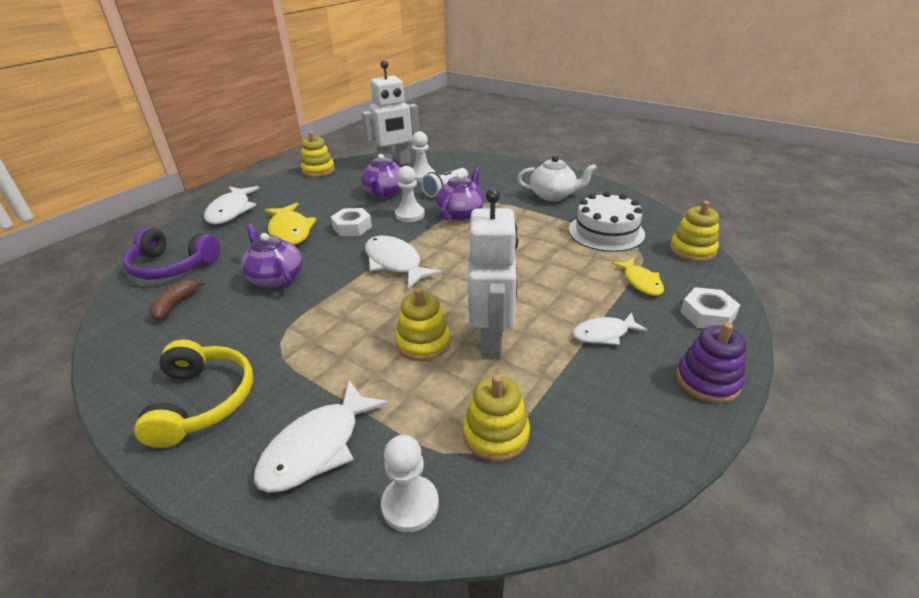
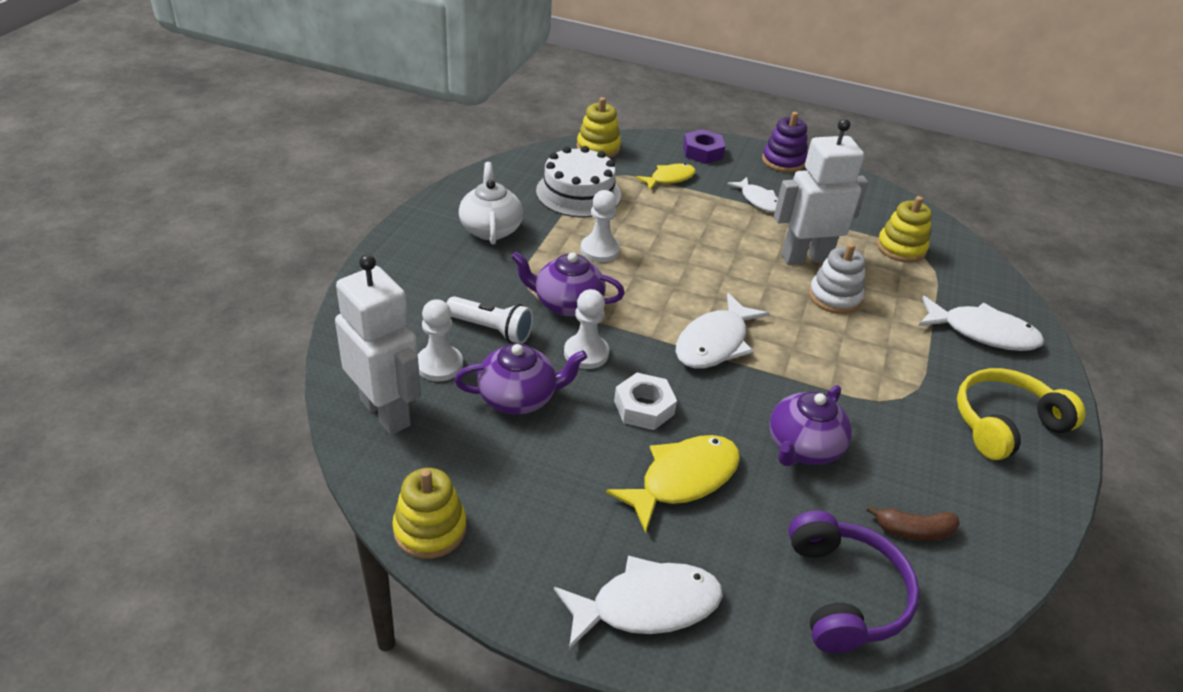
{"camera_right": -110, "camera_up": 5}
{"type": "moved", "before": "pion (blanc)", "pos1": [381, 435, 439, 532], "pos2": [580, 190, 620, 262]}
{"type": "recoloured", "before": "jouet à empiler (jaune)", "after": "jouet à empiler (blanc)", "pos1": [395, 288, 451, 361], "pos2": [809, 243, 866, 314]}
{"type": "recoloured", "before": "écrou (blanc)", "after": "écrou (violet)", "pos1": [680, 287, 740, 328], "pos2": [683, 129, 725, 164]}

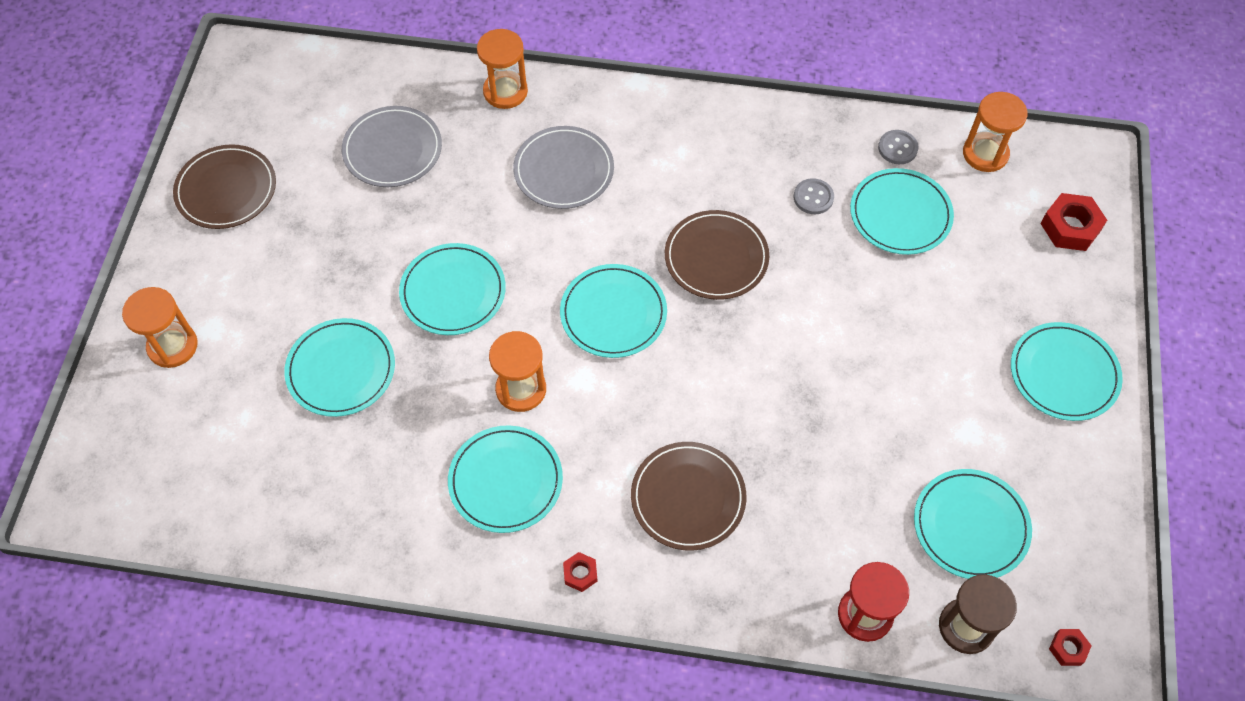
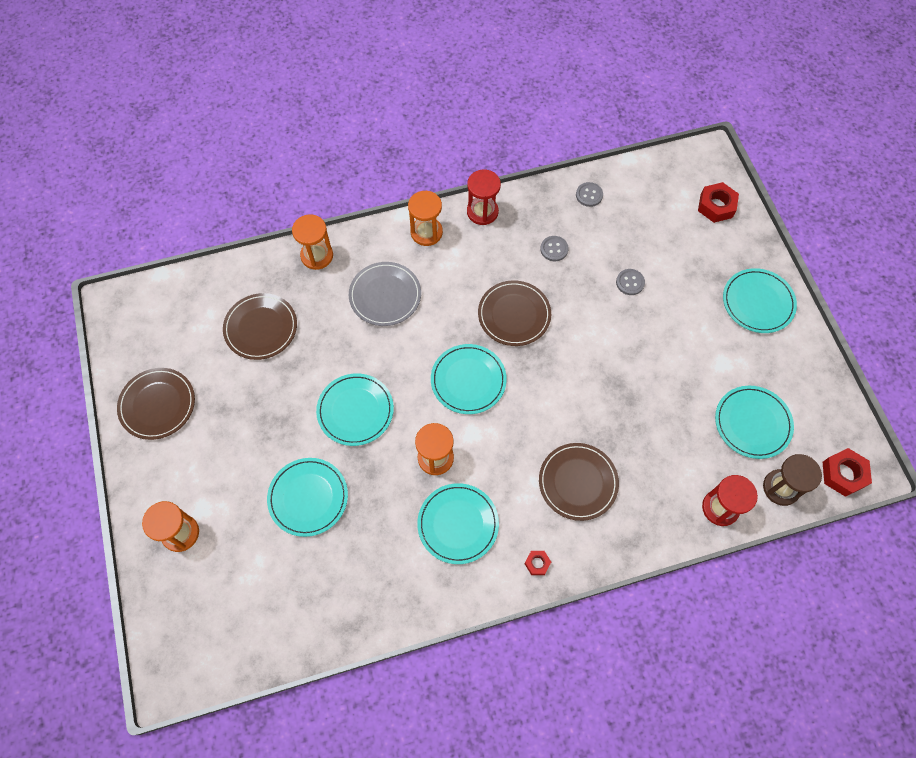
{"camera_right": -25, "camera_up": 5}
{"type": "recoloured", "before": "assiette (gris)", "after": "assiette (marron)", "pos1": [342, 106, 442, 187], "pos2": [223, 293, 297, 360]}
{"type": "removed", "before": "assiette (turquoise)", "pos1": [850, 168, 954, 255]}
{"type": "moved", "before": "sablier (orange)", "pos1": [963, 92, 1028, 172], "pos2": [408, 191, 443, 246]}
{"type": "resized", "before": "écrou (rouge)", "pos1": [1049, 629, 1092, 666], "pos2": [823, 448, 872, 497], "scale": 1.83}
{"type": "added", "after": "sablier (rouge)", "pos2": [467, 170, 501, 225]}
{"type": "added", "after": "bouton (gris)", "pos2": [616, 269, 645, 295]}

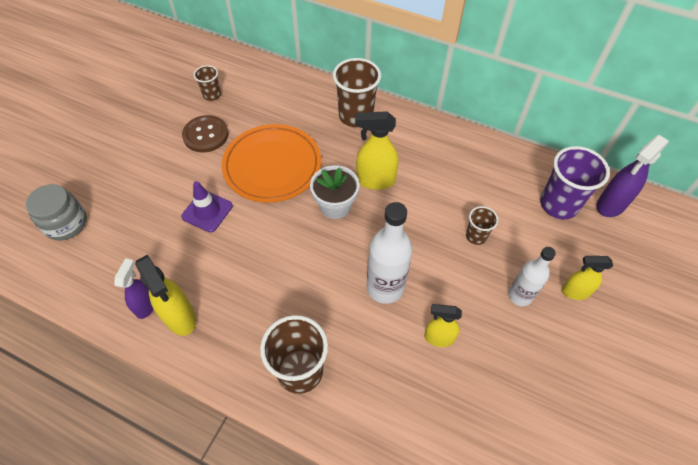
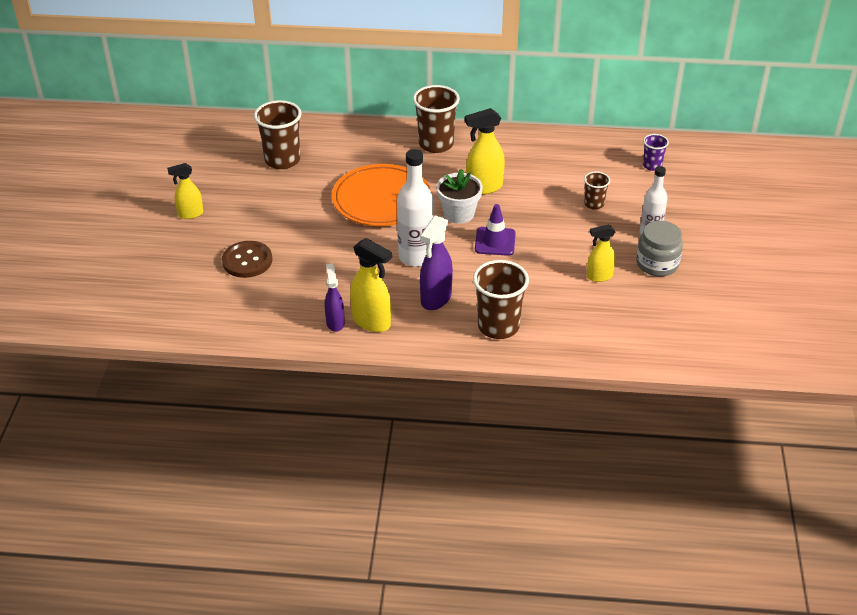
{"camera_right": -20, "camera_up": -15}
{"type": "moved", "before": "bocal (gris)", "pos1": [25, 184, 87, 240], "pos2": [636, 221, 683, 277]}
{"type": "moved", "before": "cône de chantier (violet)", "pos1": [181, 181, 233, 232], "pos2": [475, 204, 516, 256]}
{"type": "moved", "before": "bouton (marron)", "pos1": [182, 115, 228, 153], "pos2": [222, 241, 272, 278]}
{"type": "resized", "before": "gobelet (marron)", "pos1": [194, 65, 221, 101], "pos2": [254, 100, 302, 169], "scale": 1.87}
{"type": "moved", "before": "bouteille (blanc)", "pos1": [367, 202, 413, 304], "pos2": [397, 149, 434, 267]}
{"type": "resized", "before": "gobelet (violet)", "pos1": [540, 146, 610, 219], "pos2": [643, 134, 669, 171], "scale": 0.54}
{"type": "moved", "before": "vaporisateur (jaune)", "pos1": [562, 256, 613, 300], "pos2": [167, 163, 203, 219]}
{"type": "moved", "before": "vaporisateur (violet)", "pos1": [597, 135, 669, 217], "pos2": [420, 215, 453, 310]}

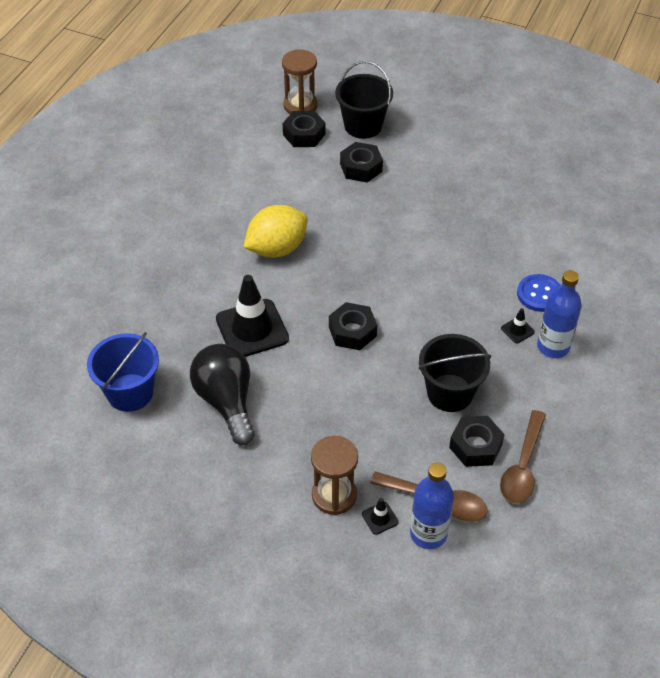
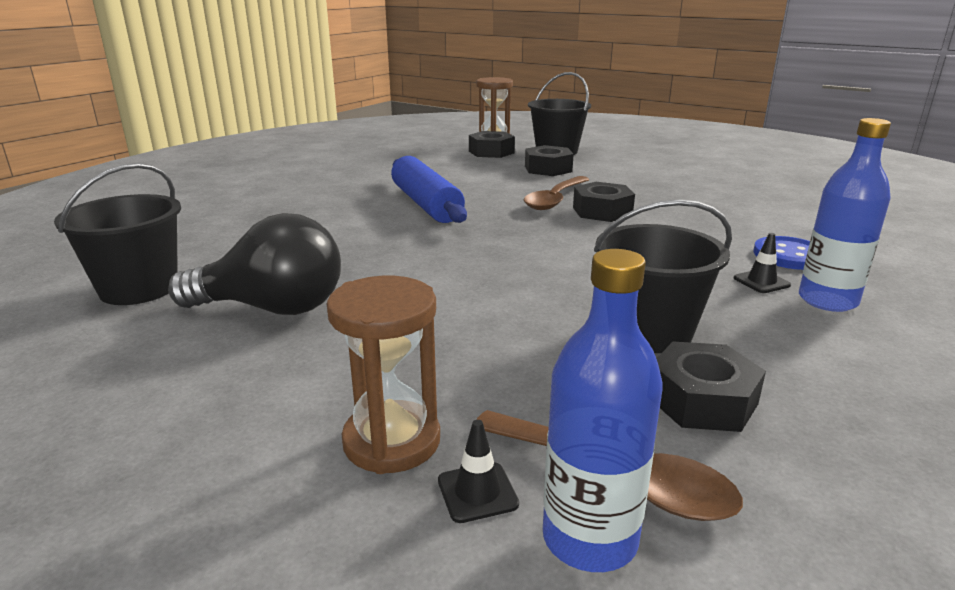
{"camera_right": 10, "camera_up": -25}
{"type": "recoloured", "before": "seau (bleu)", "after": "seau (noir)", "pos1": [87, 332, 159, 412], "pos2": [54, 163, 181, 305]}
{"type": "turned", "before": "ampoule (noir)", "pos1": [190, 344, 255, 445], "pos2": [168, 213, 341, 315], "turn": 105}
{"type": "removed", "before": "cône de chantier (noir)", "pos1": [216, 275, 289, 357]}
{"type": "replaced", "before": "citron (jaune)", "after": "rouleau à pâtisserie (bleu)", "pos1": [243, 205, 308, 258], "pos2": [391, 156, 467, 223]}
{"type": "moved", "before": "écrou (noir)", "pos1": [329, 302, 377, 350], "pos2": [573, 182, 635, 222]}
{"type": "moved", "before": "cuillère (marron)", "pos1": [500, 410, 546, 504], "pos2": [524, 176, 590, 210]}

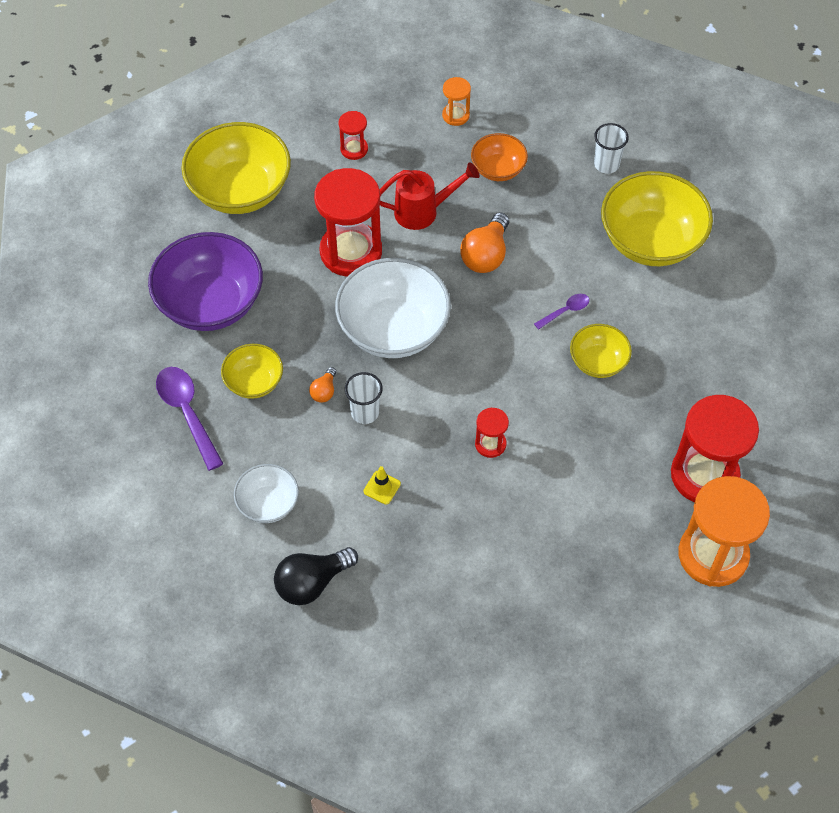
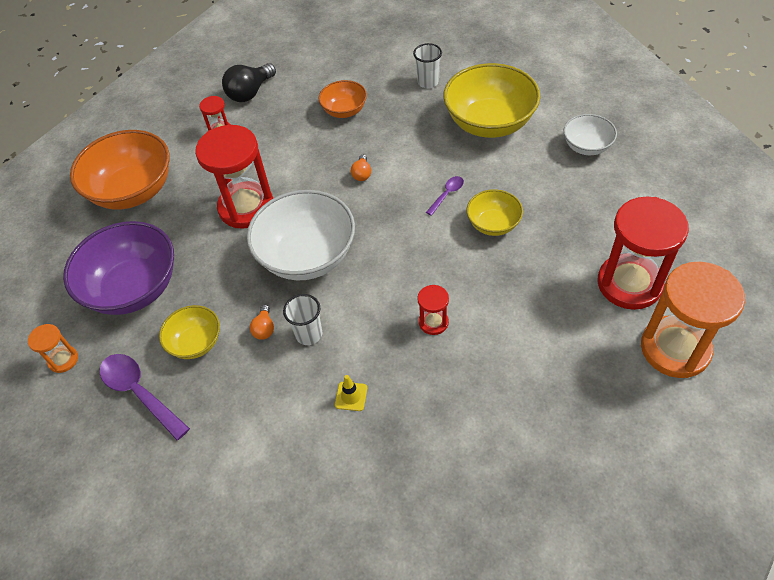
{"camera_right": -15, "camera_up": -5}
{"type": "recoloured", "before": "bol (jaune)", "after": "bol (orange)", "pos1": [181, 122, 291, 214], "pos2": [70, 130, 170, 210]}
{"type": "moved", "before": "bol (blanc)", "pos1": [234, 464, 299, 523], "pos2": [564, 114, 617, 155]}
{"type": "moved", "before": "ampoule (noir)", "pos1": [274, 547, 358, 605], "pos2": [222, 63, 276, 102]}
{"type": "removed", "before": "arrosoir (rouge)", "pos1": [379, 162, 480, 230]}
{"type": "moved", "before": "sablier (orange)", "pos1": [442, 77, 471, 126], "pos2": [28, 324, 78, 373]}
{"type": "resized", "before": "ampoule (orange)", "pos1": [460, 213, 509, 273], "pos2": [351, 155, 371, 181], "scale": 0.52}

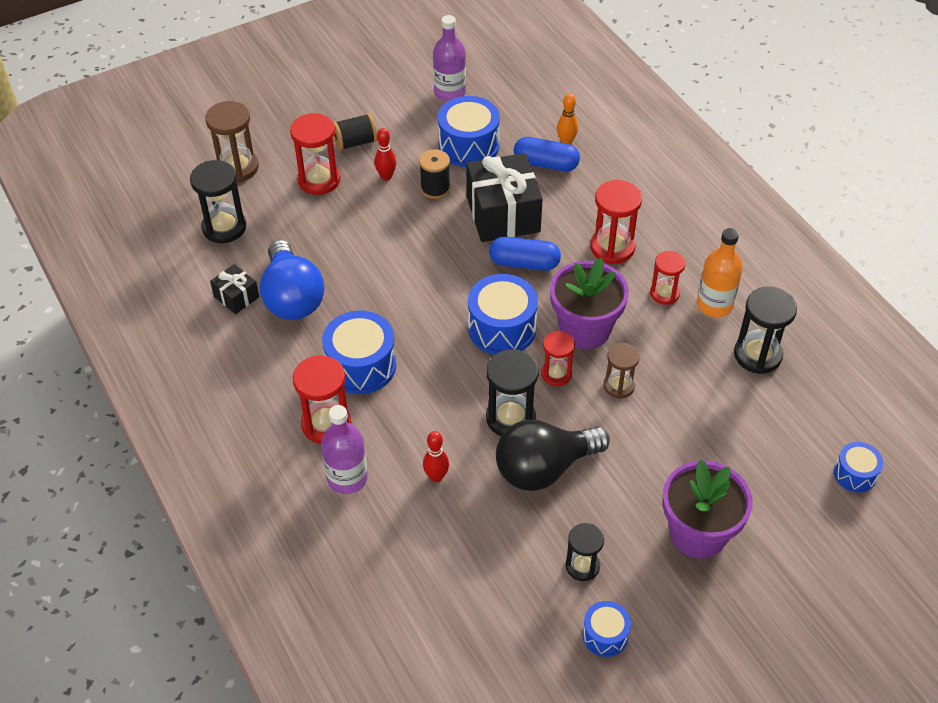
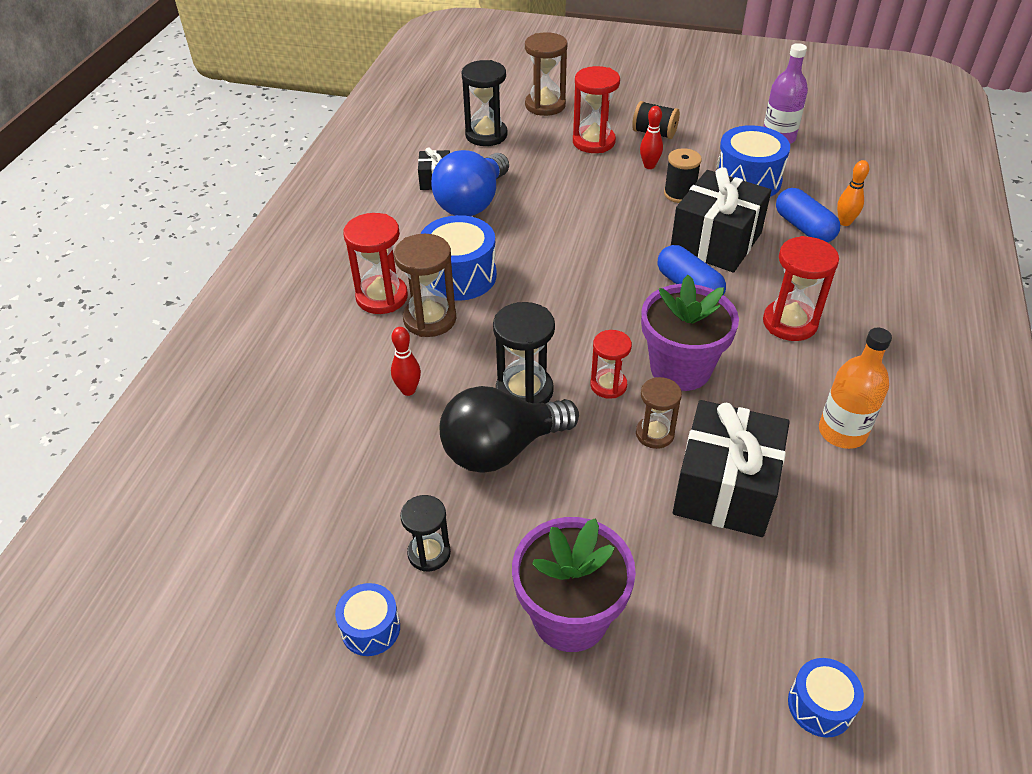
{"camera_right": 45, "camera_up": -5}
{"type": "removed", "before": "bouteille (violet)", "pos1": [321, 405, 368, 494]}
{"type": "removed", "before": "tambour (bleu)", "pos1": [468, 274, 538, 355]}
{"type": "turned", "before": "ampoule (noir)", "pos1": [496, 420, 610, 491], "pos2": [440, 386, 579, 473], "turn": -45}
{"type": "removed", "before": "sablier (rouge)", "pos1": [650, 251, 686, 305]}
{"type": "removed", "before": "sablier (noir)", "pos1": [734, 287, 797, 374]}
{"type": "added", "after": "sablier (marron)", "pos2": [394, 234, 456, 337]}
{"type": "added", "after": "cadeau (noir)", "pos2": [673, 400, 790, 537]}

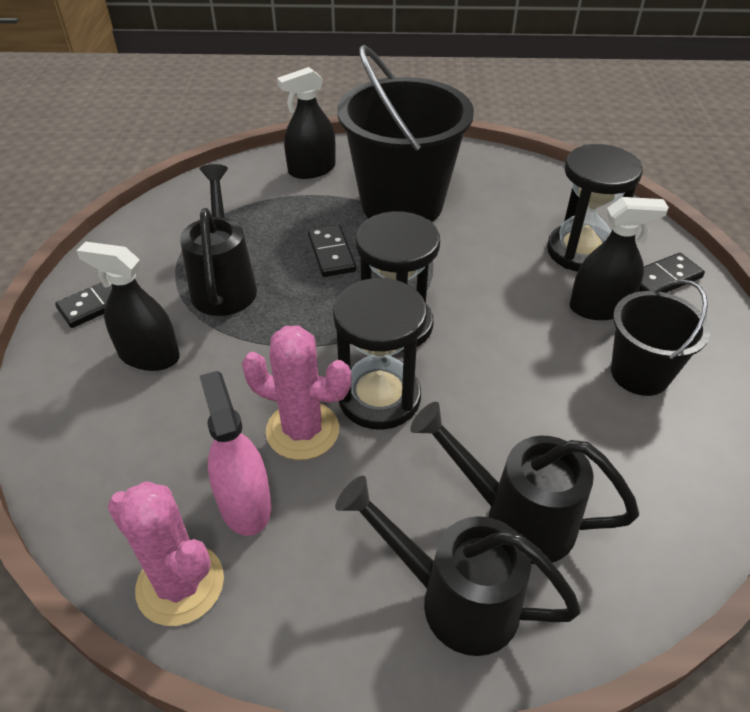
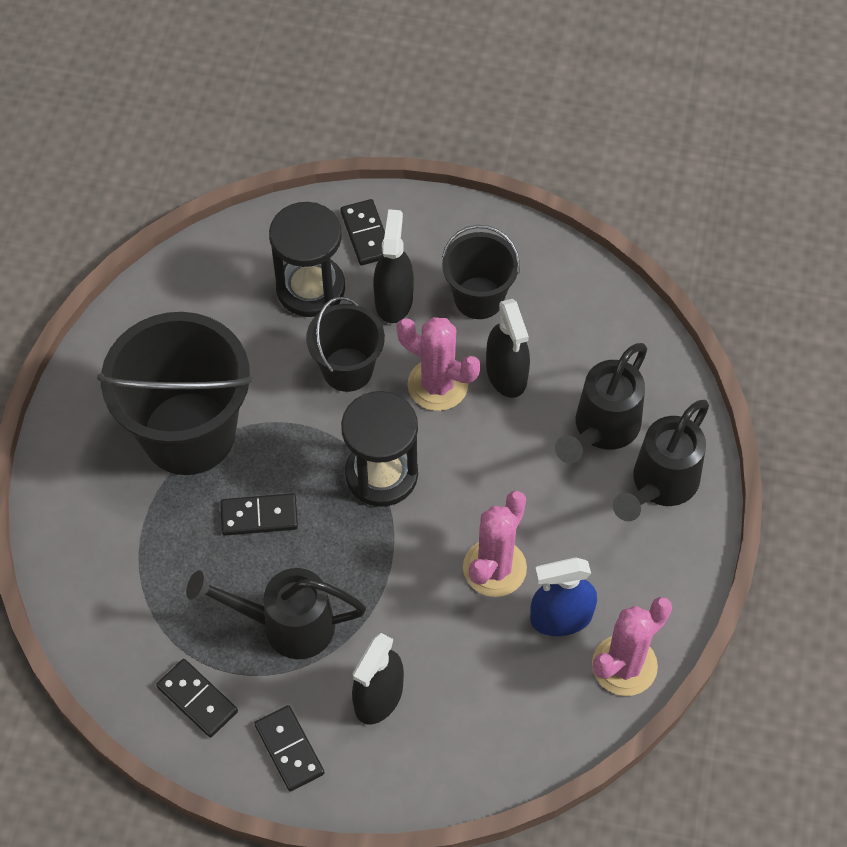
{"camera_right": -80, "camera_up": 15}
{"type": "recoloured", "before": "vaporisateur (rose)", "after": "vaporisateur (bleu)", "pos1": [200, 371, 272, 536], "pos2": [530, 557, 597, 636]}
{"type": "moved", "before": "vaporisateur (noir)", "pos1": [277, 67, 336, 179], "pos2": [486, 299, 530, 398]}
{"type": "removed", "before": "sablier (noir)", "pos1": [333, 278, 427, 430]}
{"type": "added", "after": "domino (noir)", "pos2": [156, 659, 238, 738]}
{"type": "added", "after": "seau (noir)", "pos2": [306, 297, 385, 392]}
{"type": "added", "after": "cactus (rose)", "pos2": [397, 317, 480, 411]}

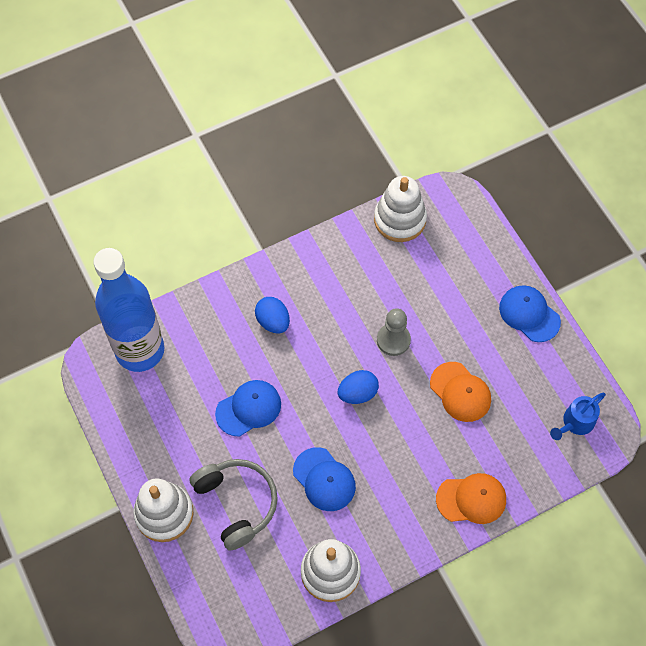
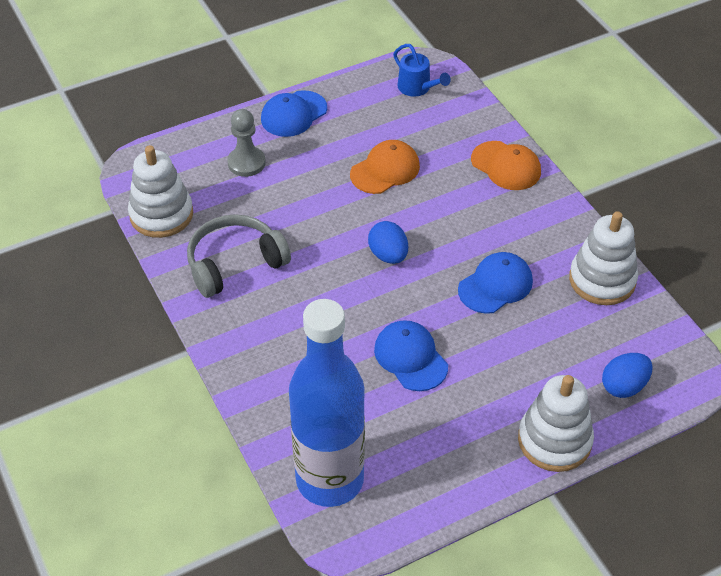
{"camera_right": -90, "camera_up": -15}
{"type": "moved", "before": "casque audio (gris)", "pos1": [189, 459, 278, 551], "pos2": [187, 214, 291, 298]}
{"type": "moved", "before": "œuf (bleu)", "pos1": [255, 297, 290, 333], "pos2": [602, 353, 653, 398]}
{"type": "moved", "before": "pion (gris)", "pos1": [377, 308, 411, 356], "pos2": [227, 109, 266, 177]}
{"type": "turned", "before": "casquette (orange)", "pos1": [436, 473, 506, 524], "pos2": [471, 141, 541, 190], "turn": 135}

